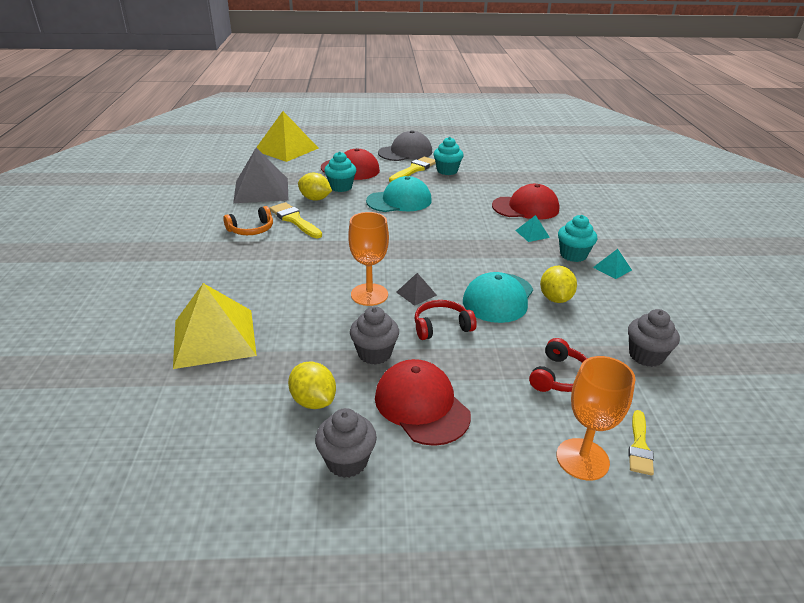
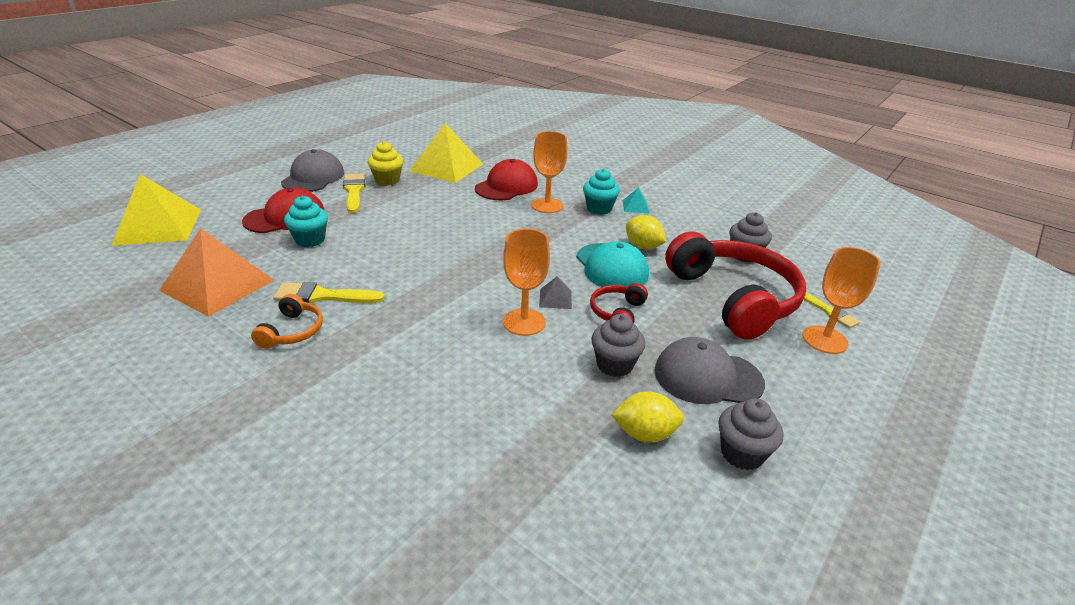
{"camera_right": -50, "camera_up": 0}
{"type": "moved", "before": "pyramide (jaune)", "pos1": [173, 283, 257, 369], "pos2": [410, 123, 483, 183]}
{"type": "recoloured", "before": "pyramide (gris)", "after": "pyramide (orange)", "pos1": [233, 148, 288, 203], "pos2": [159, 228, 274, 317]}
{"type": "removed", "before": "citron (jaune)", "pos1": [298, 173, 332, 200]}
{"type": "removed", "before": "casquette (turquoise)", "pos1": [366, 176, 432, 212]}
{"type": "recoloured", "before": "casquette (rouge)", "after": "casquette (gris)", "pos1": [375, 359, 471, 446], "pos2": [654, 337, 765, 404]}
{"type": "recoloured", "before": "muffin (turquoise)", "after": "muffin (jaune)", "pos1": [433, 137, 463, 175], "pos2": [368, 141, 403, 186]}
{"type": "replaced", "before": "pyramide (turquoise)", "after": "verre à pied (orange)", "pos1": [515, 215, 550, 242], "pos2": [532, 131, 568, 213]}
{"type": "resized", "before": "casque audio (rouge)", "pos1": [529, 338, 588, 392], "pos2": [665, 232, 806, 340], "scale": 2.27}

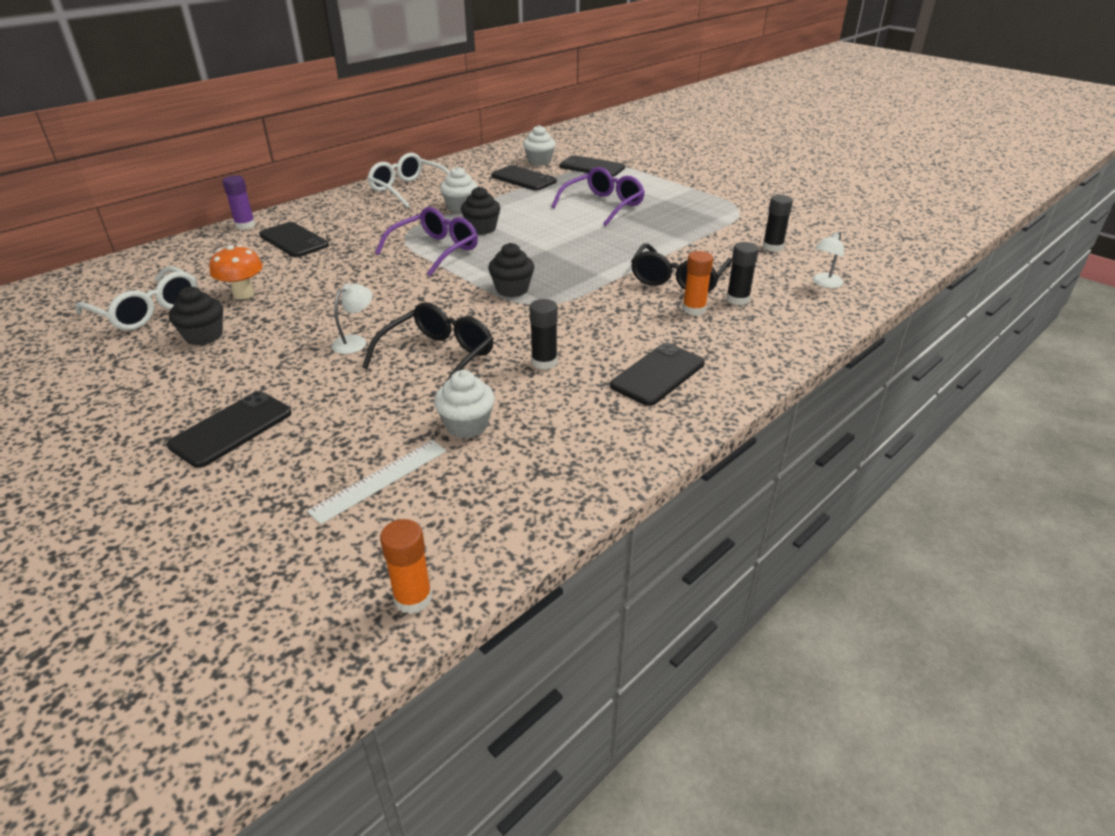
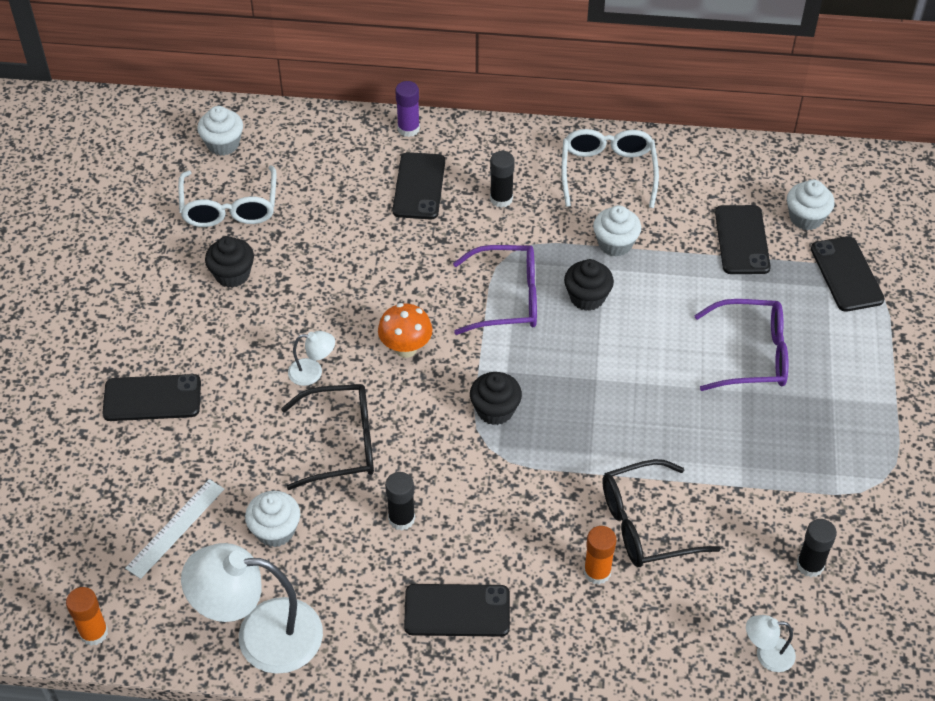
{"camera_right": 50, "camera_up": 15}
{"type": "moved", "before": "champignon (orange)", "pos1": [209, 245, 263, 300], "pos2": [378, 303, 432, 358]}
{"type": "turned", "before": "règle (blanc)", "pos1": [307, 440, 446, 525], "pos2": [125, 479, 224, 579], "turn": -60}
{"type": "moved", "before": "bâton de colle (noir)", "pos1": [726, 242, 759, 305], "pos2": [490, 151, 515, 208]}
{"type": "added", "after": "lampe (blanc)", "pos2": [181, 543, 323, 674]}
{"type": "added", "after": "muffin (blanc)", "pos2": [197, 106, 243, 156]}

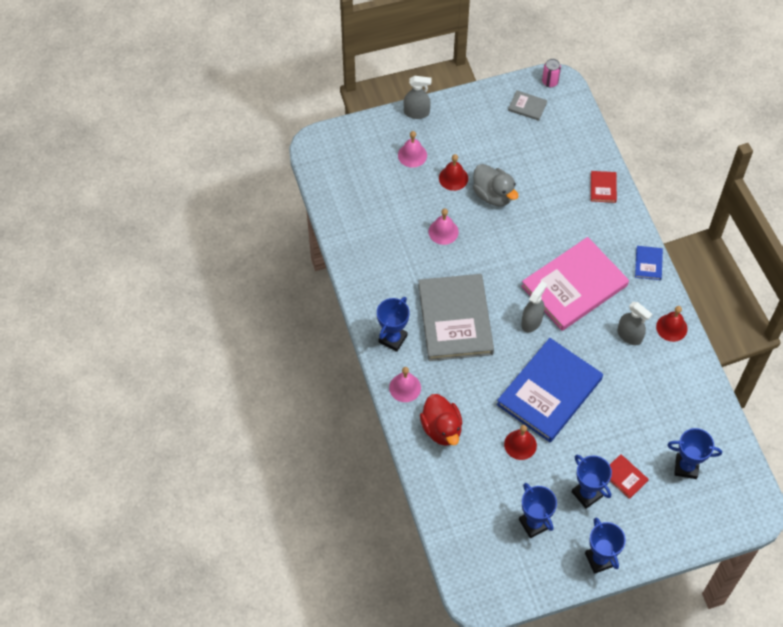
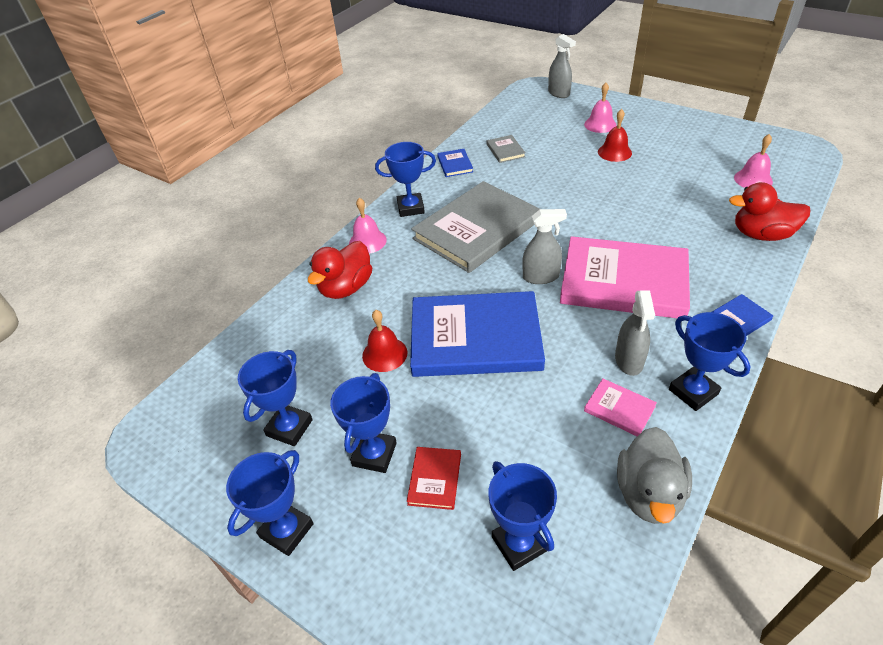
{"camera_right": 55, "camera_up": -15}
{"type": "moved", "before": "vaporisateur (gris)", "pos1": [404, 76, 432, 119], "pos2": [548, 34, 576, 98]}
{"type": "moved", "before": "cloche (rose)", "pos1": [429, 209, 459, 245], "pos2": [734, 134, 773, 188]}
{"type": "moved", "before": "canard (gris)", "pos1": [473, 164, 518, 206], "pos2": [617, 427, 692, 524]}
{"type": "moved", "before": "livre (gris)", "pos1": [508, 90, 547, 121], "pos2": [487, 135, 526, 163]}
{"type": "removed", "before": "canette (rose)", "pos1": [542, 59, 561, 88]}
{"type": "replaced", "before": "livre (rouge)", "after": "canard (rouge)", "pos1": [591, 171, 617, 203], "pos2": [729, 182, 810, 241]}
{"type": "replaced", "before": "cloche (rouge)", "after": "trophée (bleu)", "pos1": [656, 306, 688, 342], "pos2": [669, 312, 751, 411]}
{"type": "added", "after": "livre (bleu)", "pos2": [437, 149, 473, 177]}
{"type": "added", "after": "livre (rose)", "pos2": [584, 379, 657, 436]}

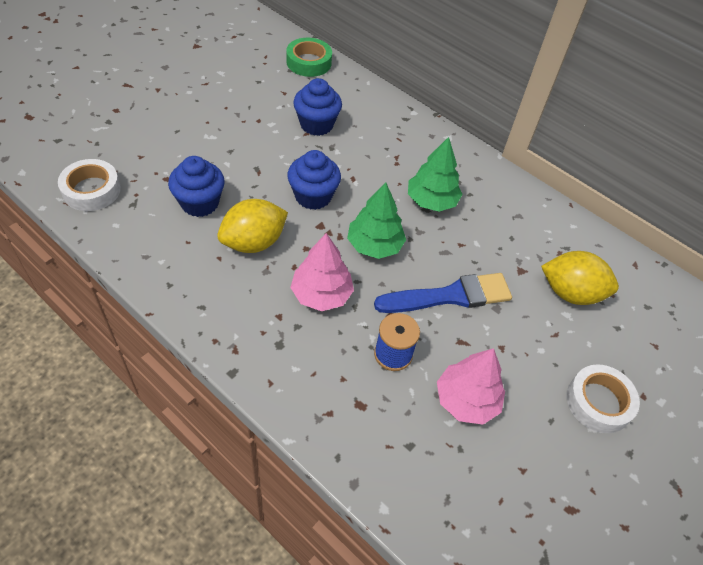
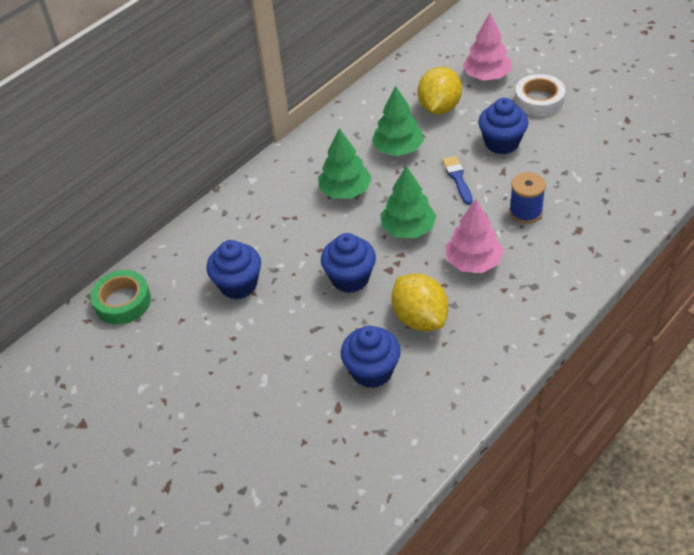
{"camera_right": -80, "camera_up": -5}
{"type": "removed", "before": "ruban adhésif (blanc)", "pos1": [58, 159, 121, 211]}
{"type": "resized", "before": "pinceau (bleu)", "pos1": [374, 273, 512, 313], "pos2": [442, 156, 473, 205], "scale": 0.56}
{"type": "moved", "before": "arbre (rose)", "pos1": [437, 348, 505, 425], "pos2": [463, 13, 511, 80]}
{"type": "added", "after": "arbre (vert)", "pos2": [372, 86, 424, 156]}
{"type": "added", "after": "muffin (bleu)", "pos2": [478, 98, 528, 154]}

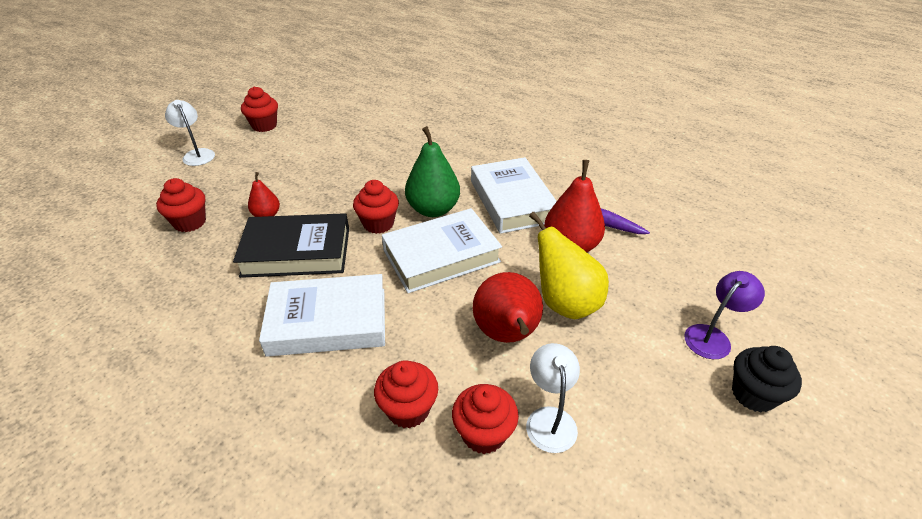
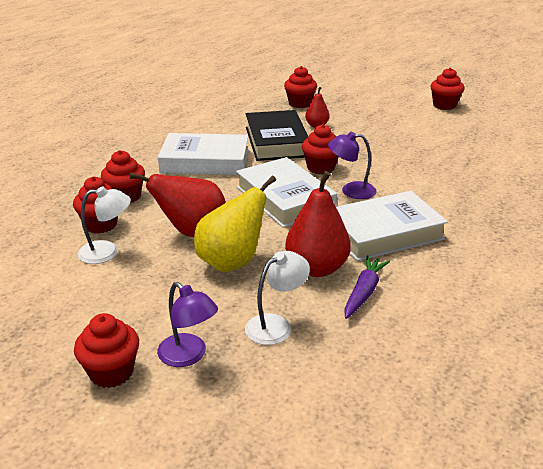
{"camera_right": 85, "camera_up": -10}
{"type": "moved", "before": "lampe (blanc)", "pos1": [165, 100, 215, 166], "pos2": [245, 251, 310, 345]}
{"type": "turned", "before": "livre (blanc)", "pos1": [259, 274, 385, 357], "pos2": [158, 133, 249, 175], "turn": -75}
{"type": "replaced", "before": "poire (vert)", "after": "lampe (violet)", "pos1": [405, 126, 460, 217], "pos2": [328, 131, 377, 199]}
{"type": "recoloured", "before": "muffin (noir)", "after": "muffin (rouge)", "pos1": [732, 346, 802, 412], "pos2": [74, 313, 139, 388]}

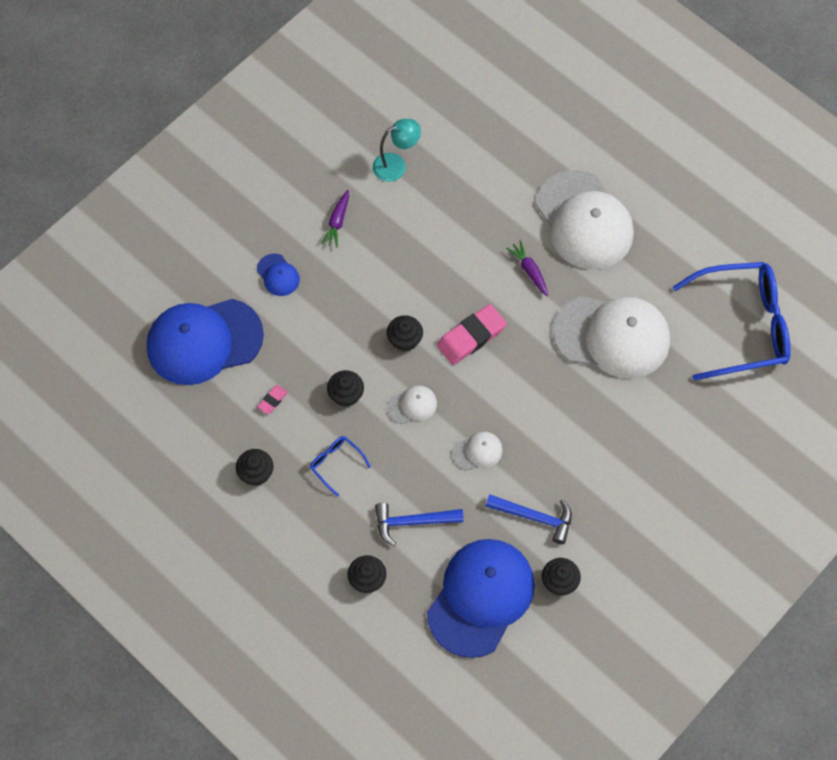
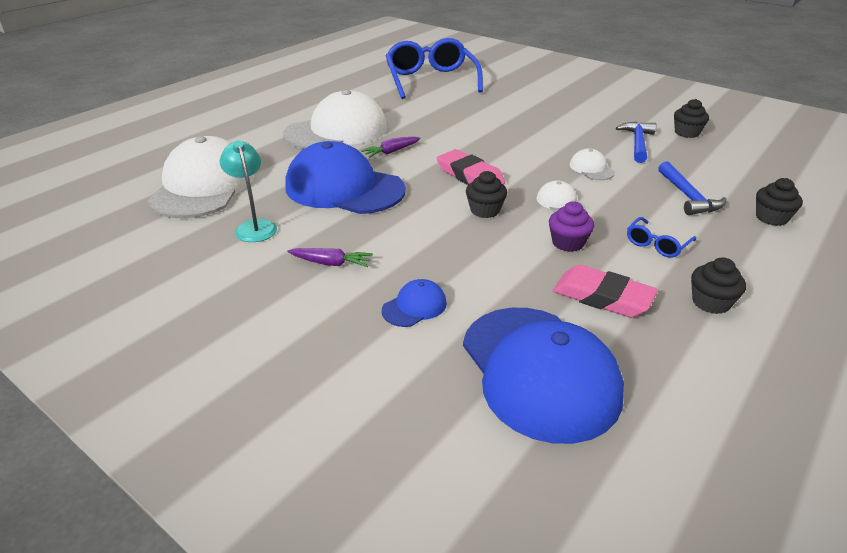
{"camera_right": -95, "camera_up": -30}
{"type": "resized", "before": "gomme (rose)", "pos1": [257, 385, 288, 414], "pos2": [553, 265, 658, 318], "scale": 2.12}
{"type": "recoloured", "before": "muffin (noir)", "after": "muffin (violet)", "pos1": [327, 370, 364, 407], "pos2": [549, 201, 594, 252]}
{"type": "moved", "before": "casquette (bleu)", "pos1": [427, 539, 535, 658], "pos2": [285, 141, 406, 214]}
{"type": "moved", "before": "casquette (blanc)", "pos1": [553, 296, 670, 379], "pos2": [148, 136, 255, 218]}

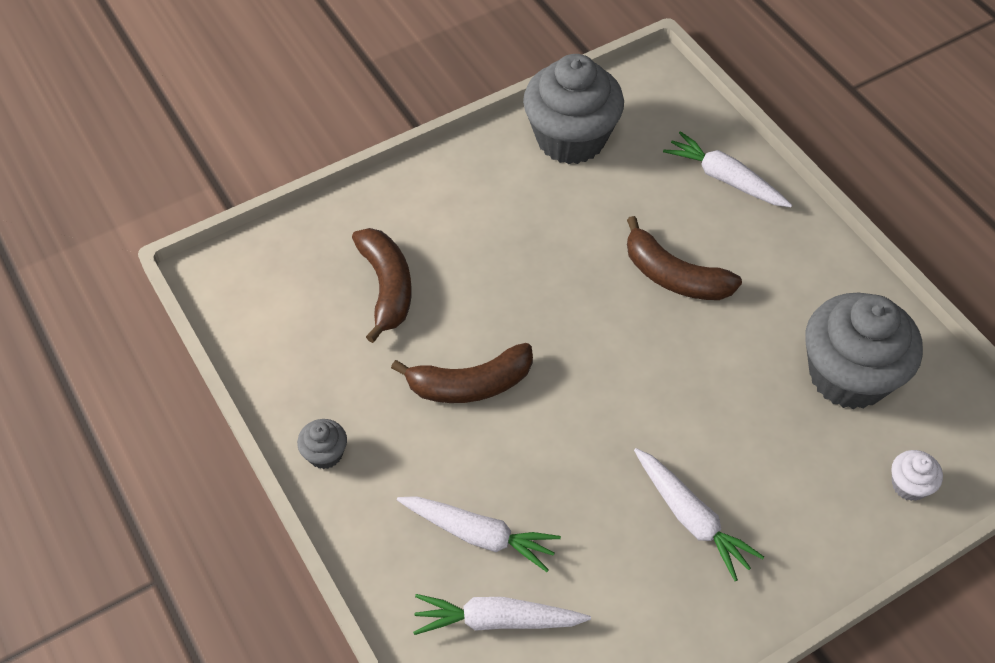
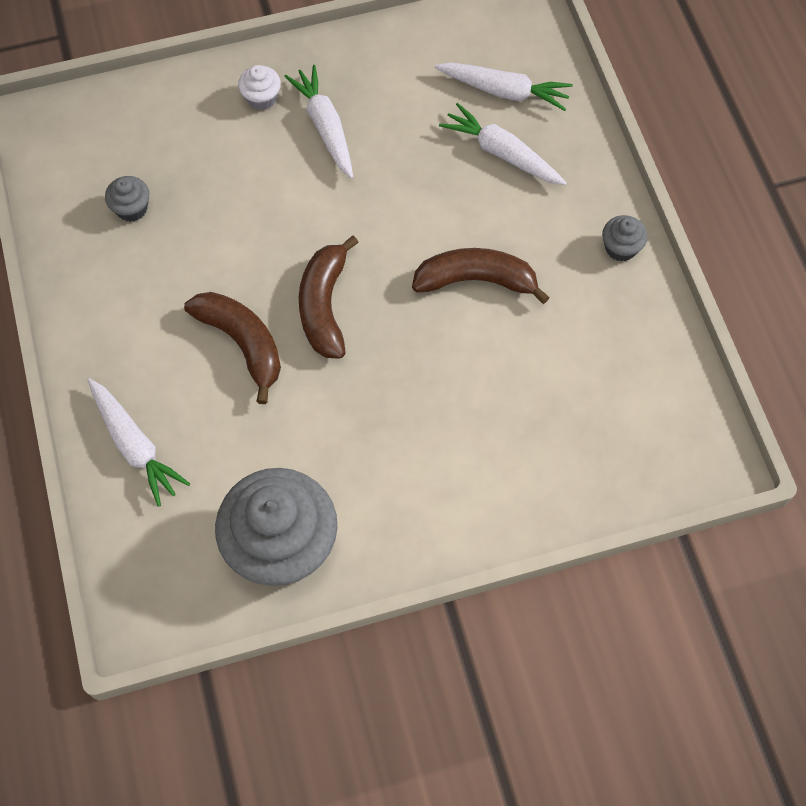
{"camera_right": -165, "camera_up": 10}
{"type": "moved", "before": "banane (marron)", "pos1": [352, 228, 411, 343], "pos2": [299, 235, 359, 359]}
{"type": "resized", "before": "muffin (gris)", "pos1": [805, 293, 923, 409], "pos2": [105, 176, 149, 222], "scale": 0.42}
{"type": "moved", "before": "muffin (blanc)", "pos1": [892, 450, 943, 501], "pos2": [238, 65, 281, 110]}

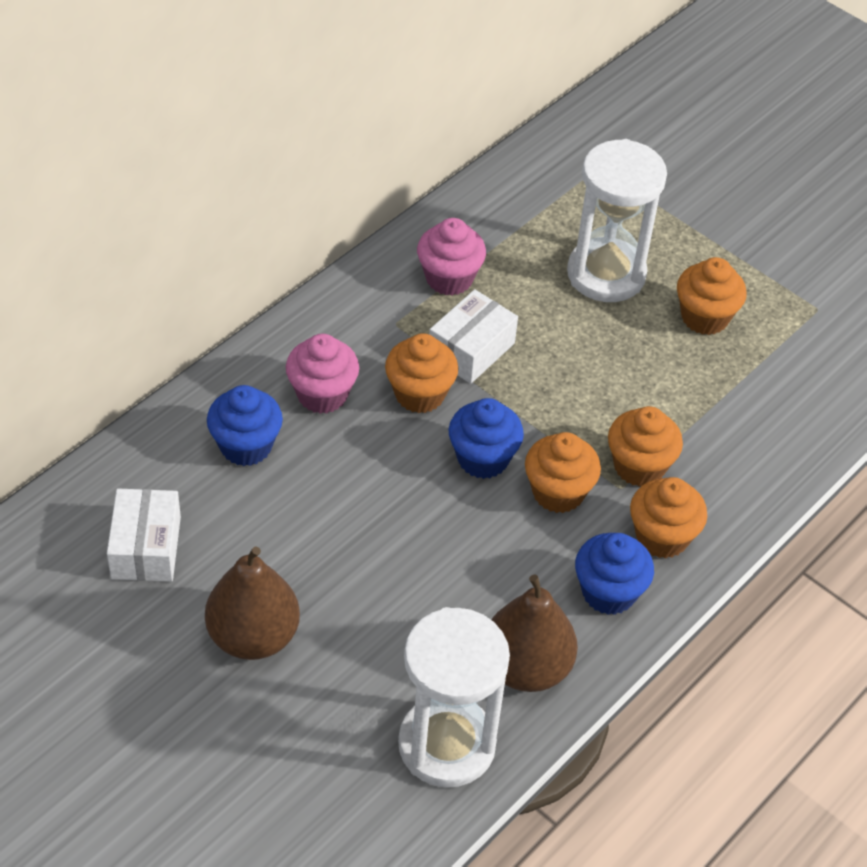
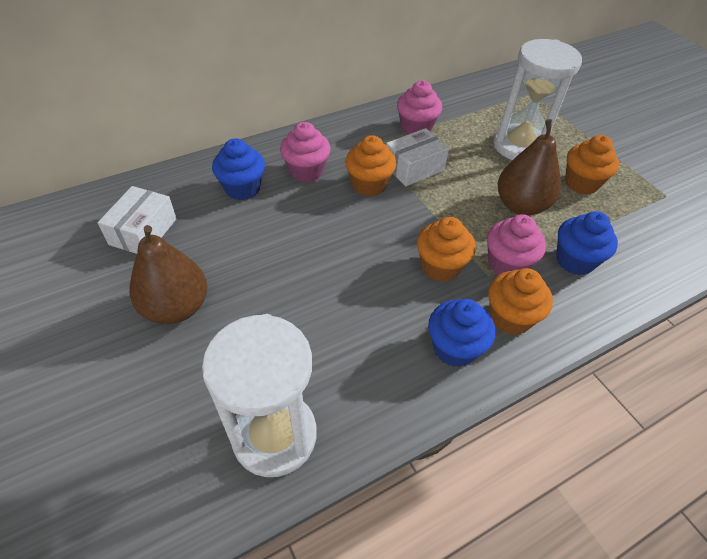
{"camera_right": 20, "camera_up": 0}
{"type": "moved", "before": "muffin (bleu)", "pos1": [449, 398, 524, 479], "pos2": [556, 211, 618, 275]}
{"type": "moved", "before": "poire (marron)", "pos1": [491, 574, 578, 692], "pos2": [498, 119, 561, 216]}
{"type": "recoloured", "before": "muffin (orange)", "after": "muffin (rose)", "pos1": [608, 406, 683, 487], "pos2": [487, 214, 546, 275]}

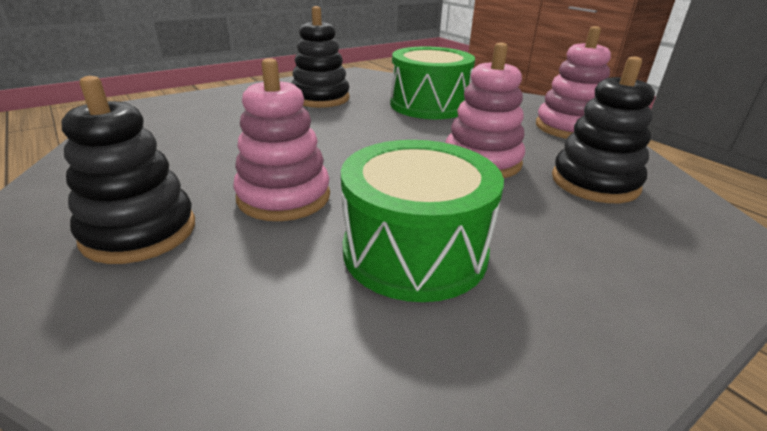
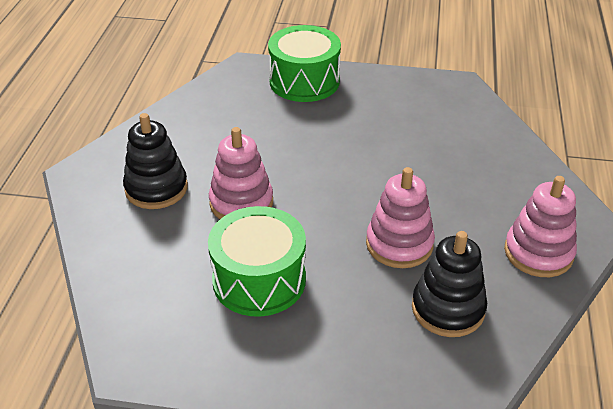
{"camera_right": 45, "camera_up": 10}
{"type": "removed", "before": "jouet à empiler (noir)", "pos1": [291, 6, 350, 108]}
{"type": "moved", "before": "tambour (vert)", "pos1": [390, 46, 475, 119], "pos2": [268, 25, 341, 102]}

